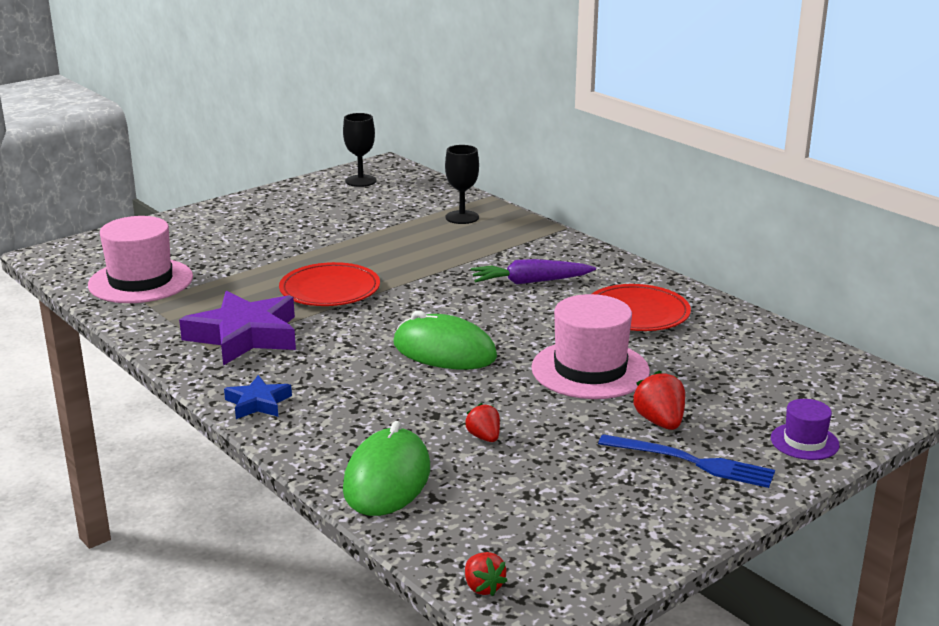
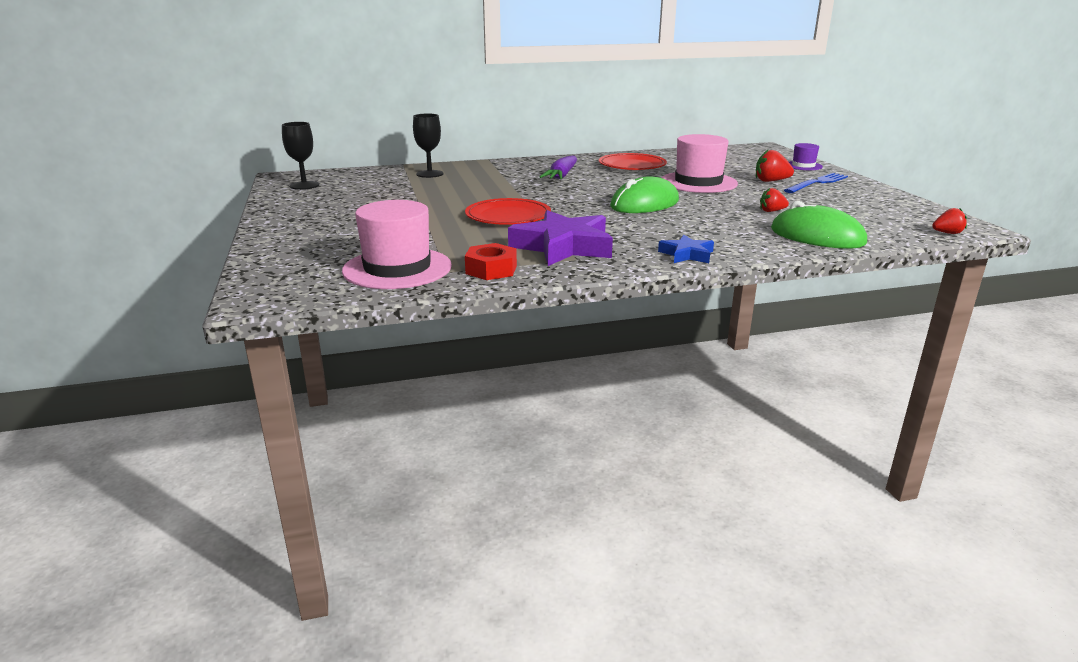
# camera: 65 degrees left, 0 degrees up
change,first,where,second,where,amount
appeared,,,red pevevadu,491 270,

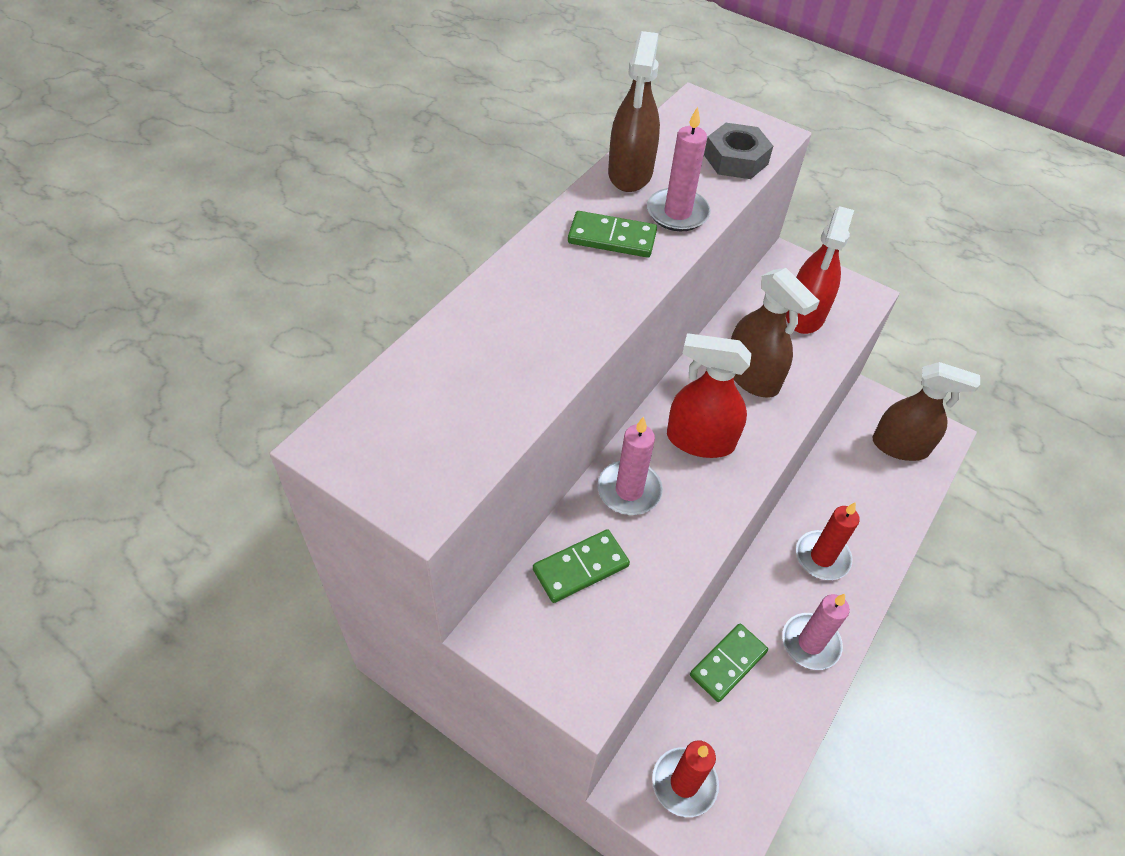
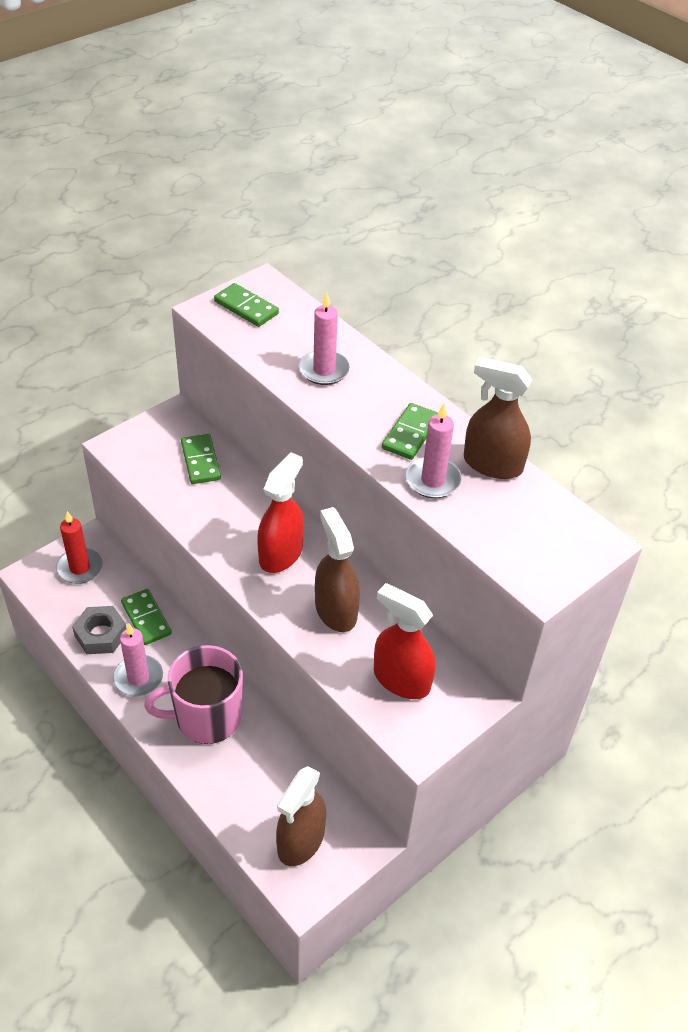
# camera: 105 degrees right, 5 degrees down
change,first,where,second,where,amount
appeared,,,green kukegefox,246 308,
relocated,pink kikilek,629 490,,324 370,
relocated,grey pevevadu,736 159,,101 635,
exchanged,red kikilek,822 557,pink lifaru,206 717,
spun,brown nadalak,752 377,,335 610,90 degrees clockwise

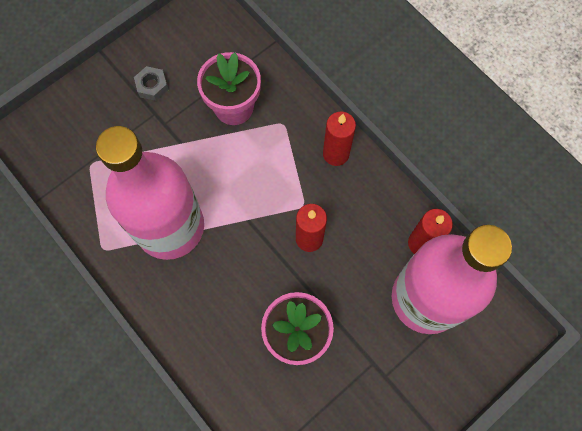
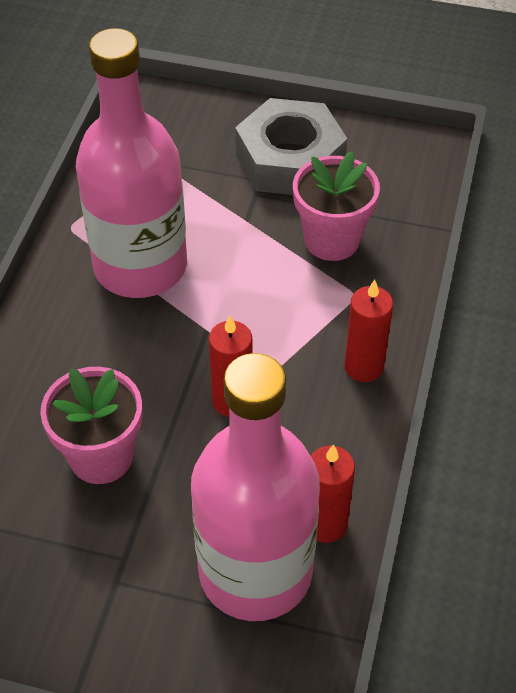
# camera: 55 degrees right, 20 degrees down
change,first,where,second,where,amount
size,grey pevevadu,152 86,,290 160,x2.44

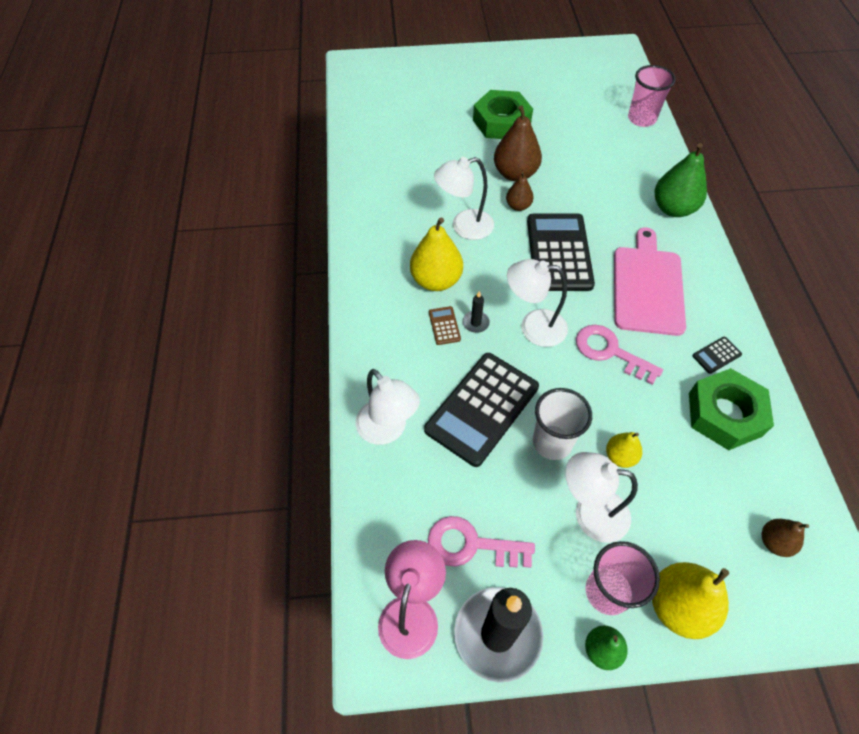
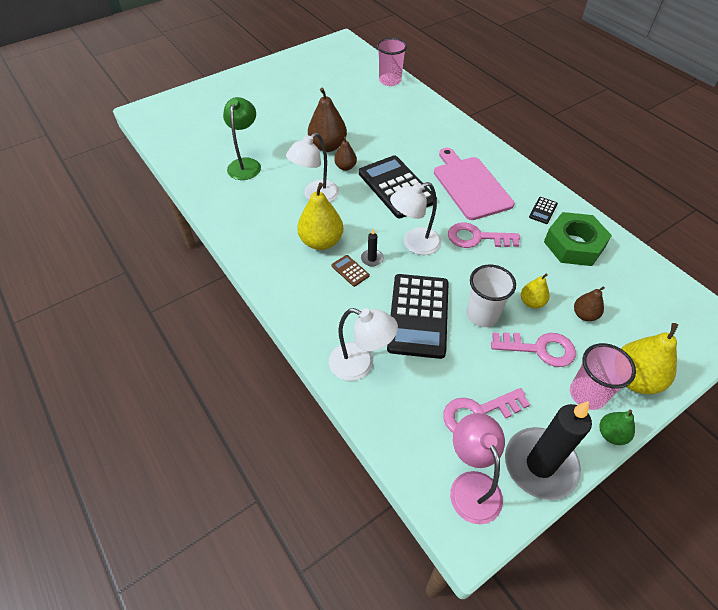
# camera: 30 degrees left, 5 degrees down
change,first,where,second,where,amount
missing,green pevevadu,501 122,,,
missing,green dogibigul,673 208,,,
appeared,,,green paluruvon,246 164,
relocated,brown dogibigul,774 542,,584 315,
exchanged,white paluruvon,590 513,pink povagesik,539 349,

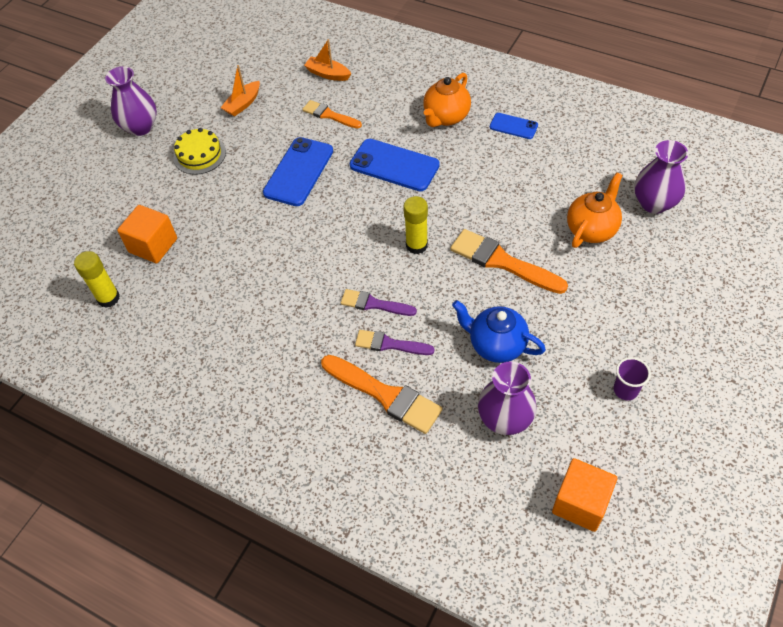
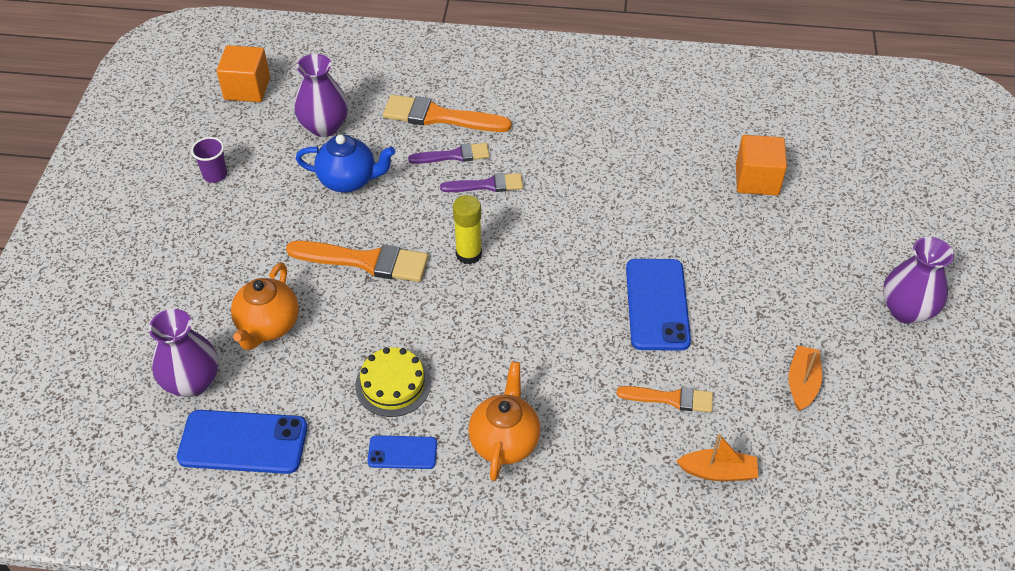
# camera: 155 degrees right, 5 degrees down
change,first,where,second,where,amount
missing,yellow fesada,108 298,,,
relocated,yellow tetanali,199 154,,393 384,
relocated,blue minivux,394 165,,243 442,

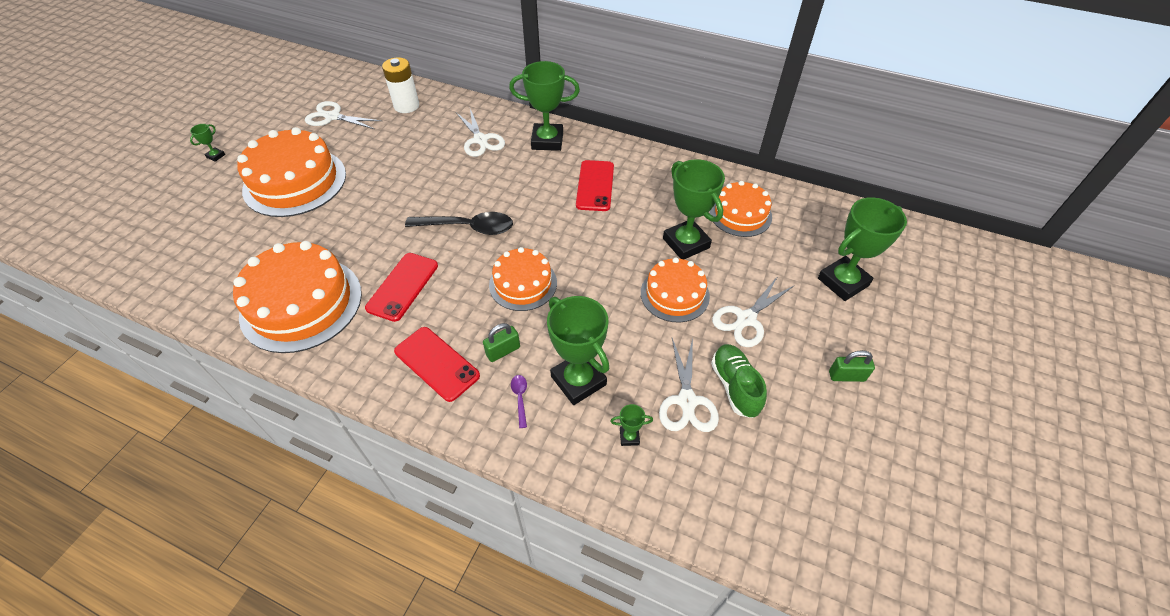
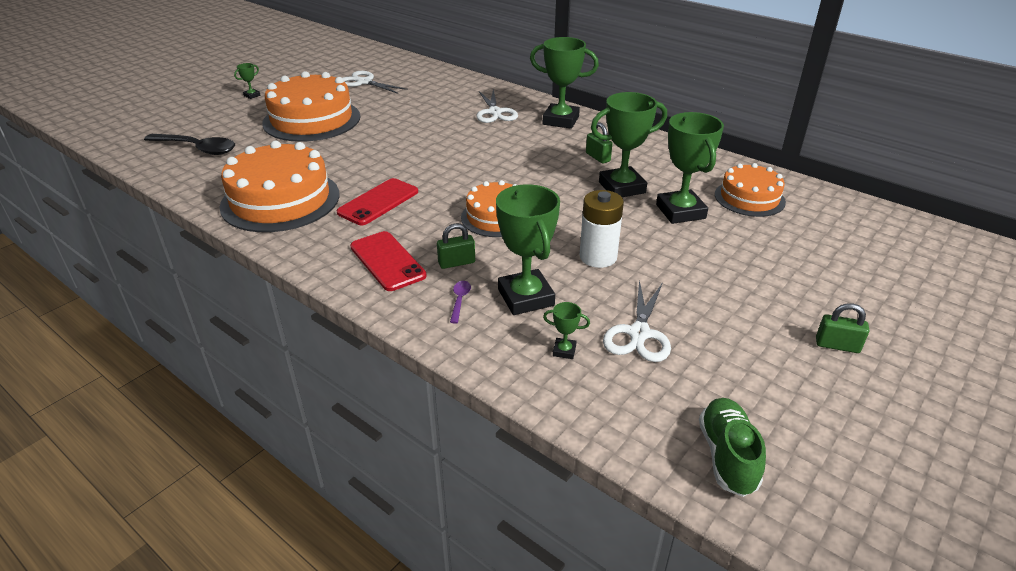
# camera: 15 degrees right, 15 degrees down
change,first,where,second,where,amount
missing,orange tetanali,674 294,,,
missing,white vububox,746 319,,,
relocated,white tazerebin,406 106,,598 257,
relocated,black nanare,468 227,,197 148,
relocated,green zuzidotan,735 386,,727 456,
relocated,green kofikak,843 282,,622 187,
exchanged,red minivux,595 186,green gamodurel,598 157,

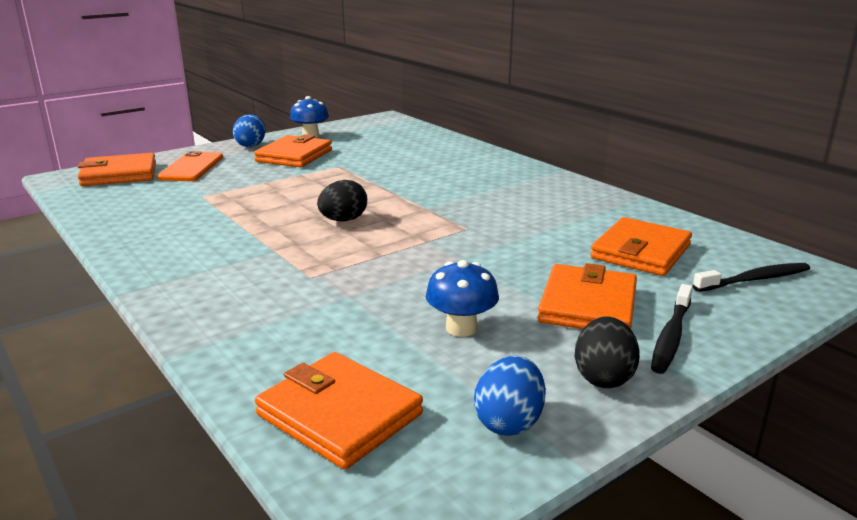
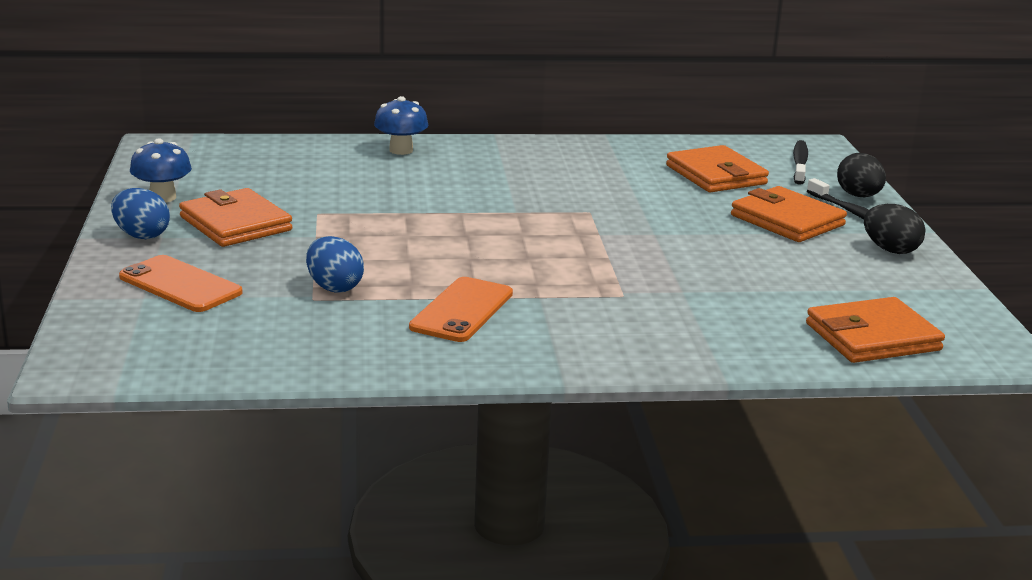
# camera: 60 degrees left, 0 degrees up
change,first,where,second,where,amount
missing,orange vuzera,119 174,,,
appeared,,,orange minivux,462 310,
relocated,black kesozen,343 220,,858 196,
relocated,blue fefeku,461 328,,401 150,
relocated,blue kesozen,509 422,,334 287,

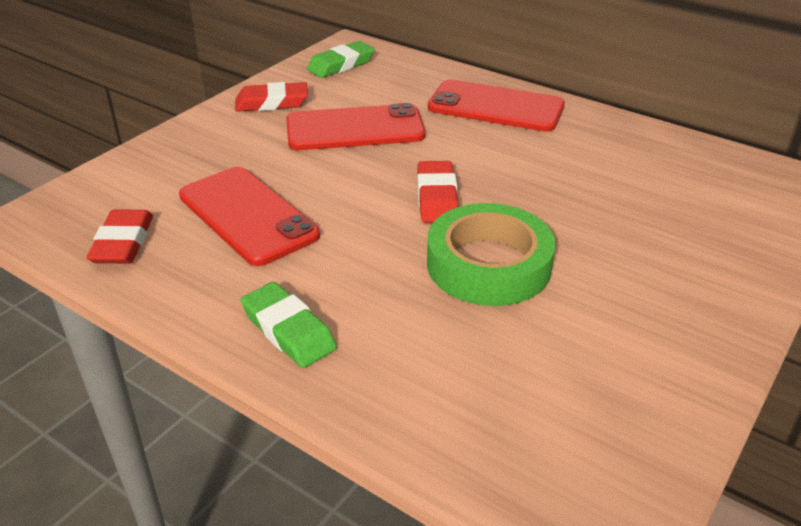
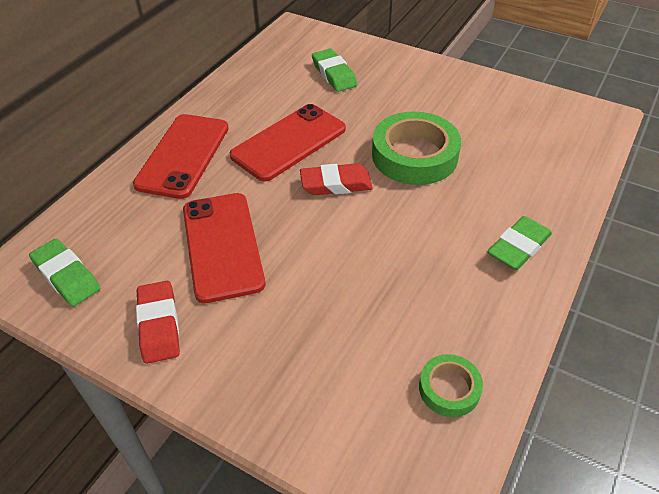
# camera: 95 degrees left, 10 degrees up
change,first,where,second,where,amount
appeared,,,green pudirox,334 74,
relocated,red minivux,248 215,,289 142,
exchanged,red pudirox,123 243,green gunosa,449 388,

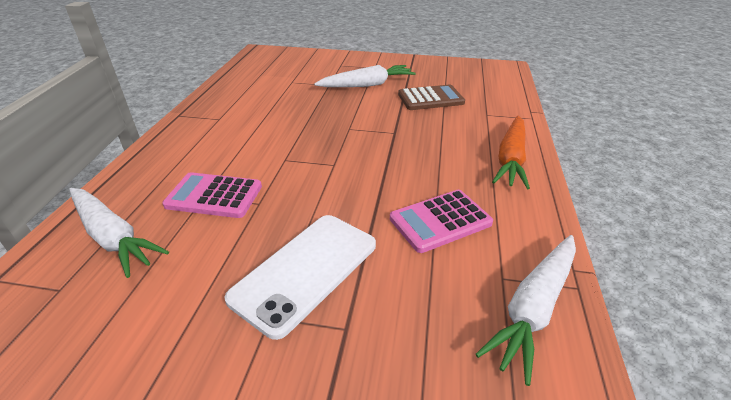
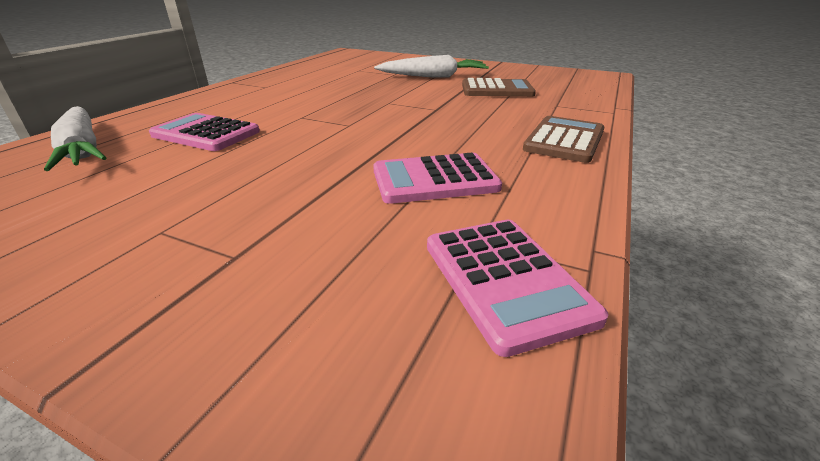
# camera: 15 degrees right, 5 degrees down
change,first,where,second,where,amount
missing,white minivux,306 271,,,
exchanged,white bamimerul,533 308,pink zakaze,505 280,
exchanged,orange bamimerul,511 159,brown zakaze,564 140,

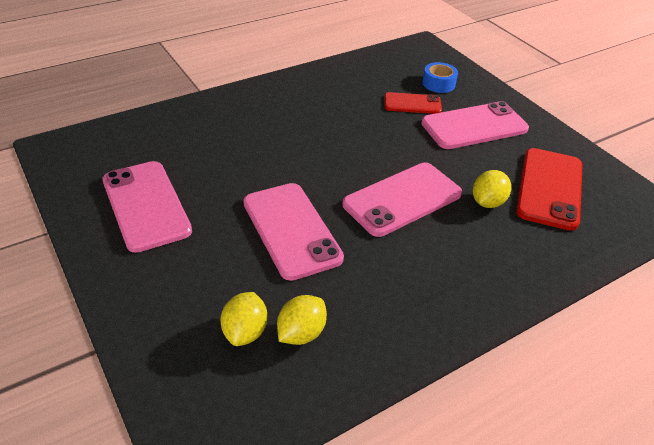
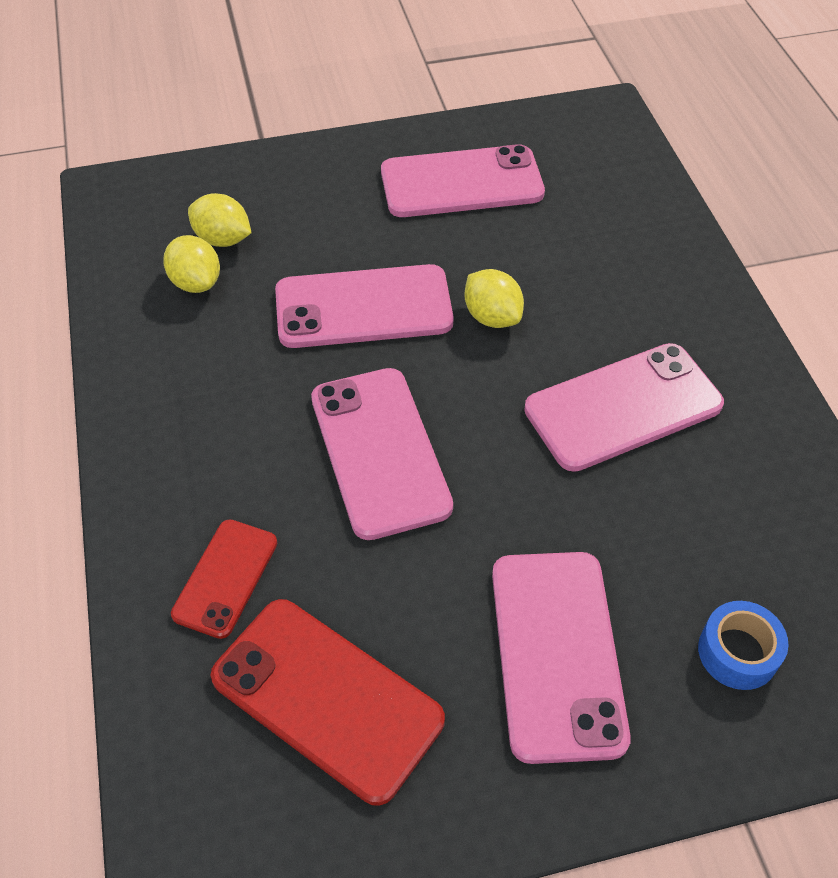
# camera: 110 degrees right, 10 degrees up
change,first,where,second,where,amount
appeared,,,pink minivux,623 407,
relocated,red minivux,412 104,,226 578,
relocated,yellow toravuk,487 202,,492 317,

